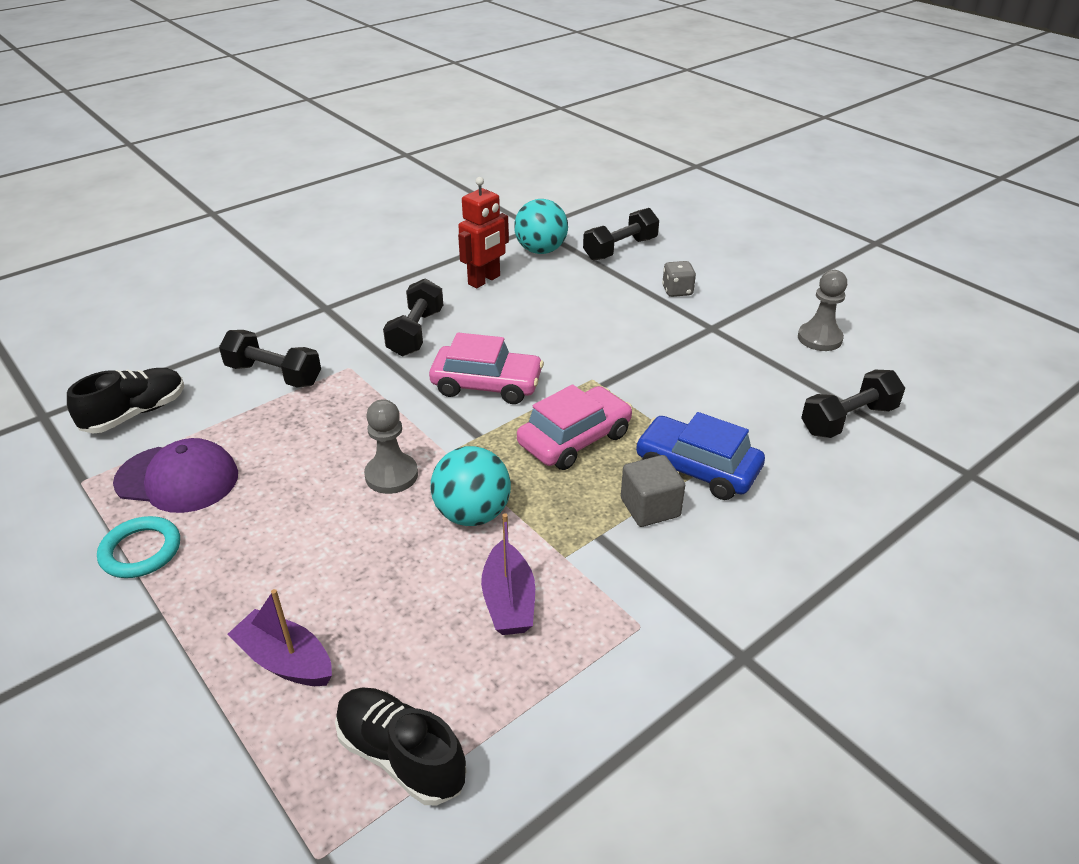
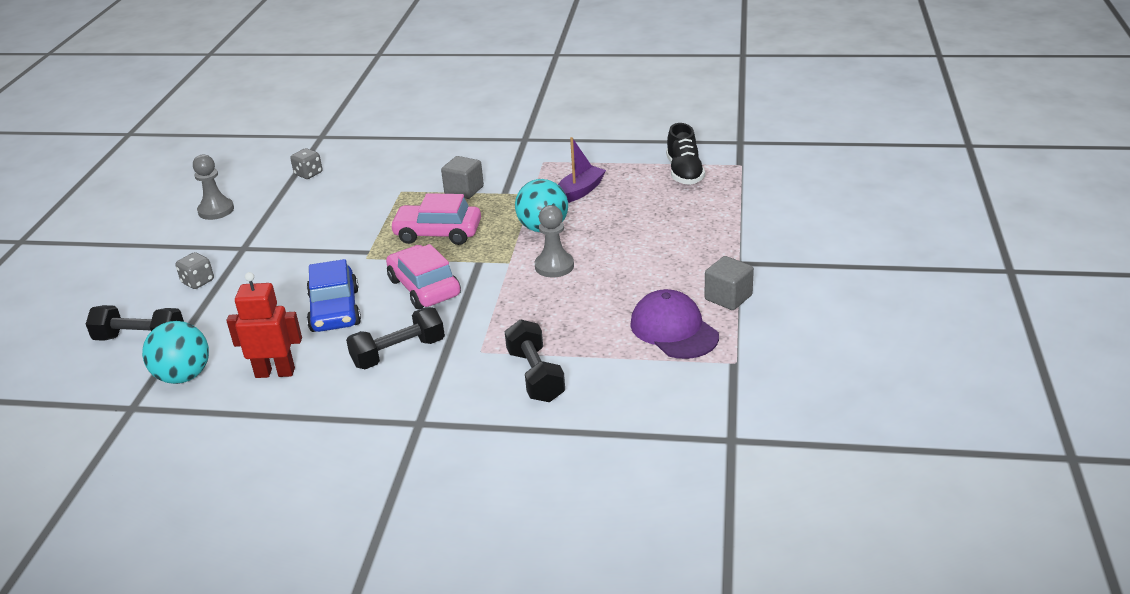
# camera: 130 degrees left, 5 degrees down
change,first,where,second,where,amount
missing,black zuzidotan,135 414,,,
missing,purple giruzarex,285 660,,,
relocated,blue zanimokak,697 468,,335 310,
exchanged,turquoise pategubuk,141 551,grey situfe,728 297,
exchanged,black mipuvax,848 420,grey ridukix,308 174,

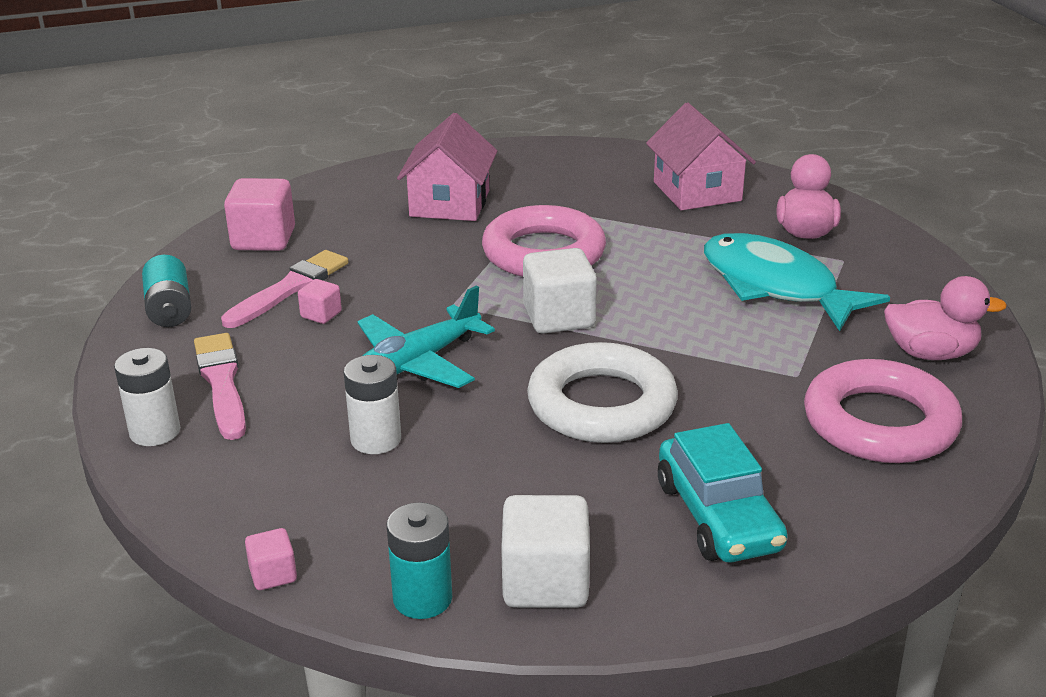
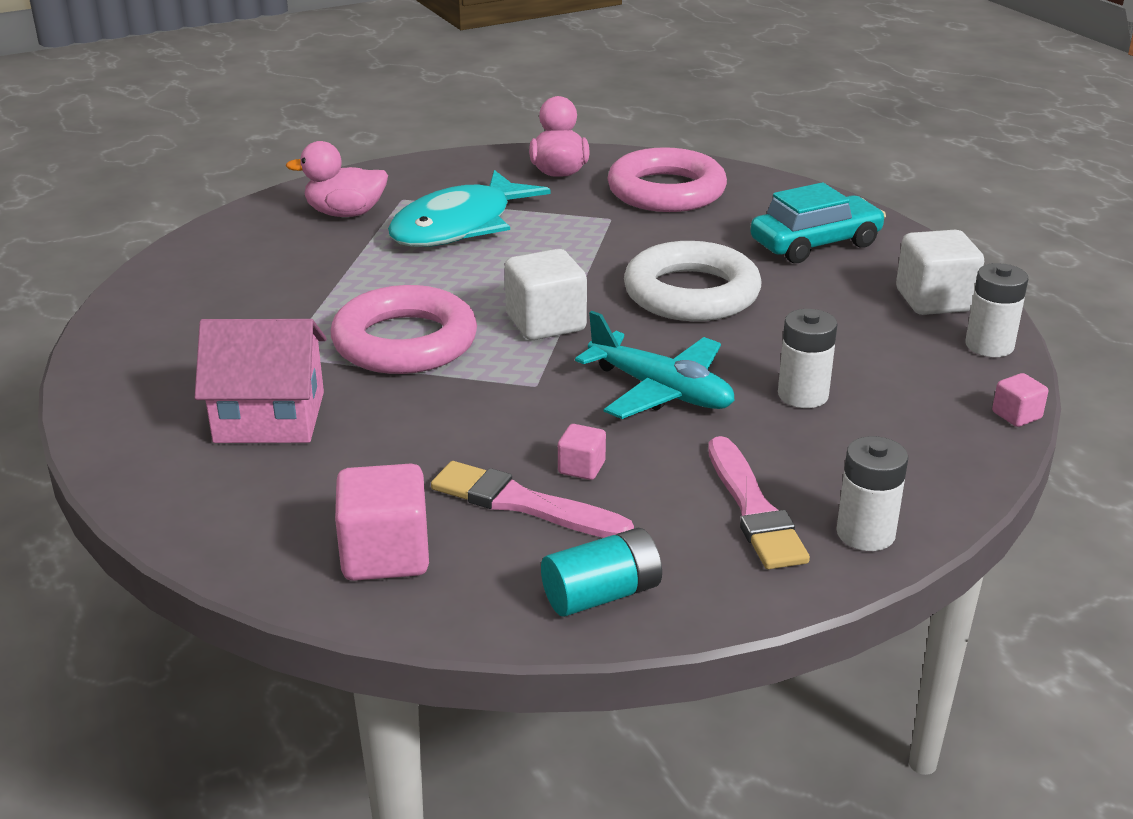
# camera: 100 degrees left, 0 degrees up
change,first,where,second,where,amount
missing,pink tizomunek,697 191,,,
colour,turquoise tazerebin,422 598,white tazerebin,989 345,
spun,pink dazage,222 383,,753 509,75 degrees counterclockwise

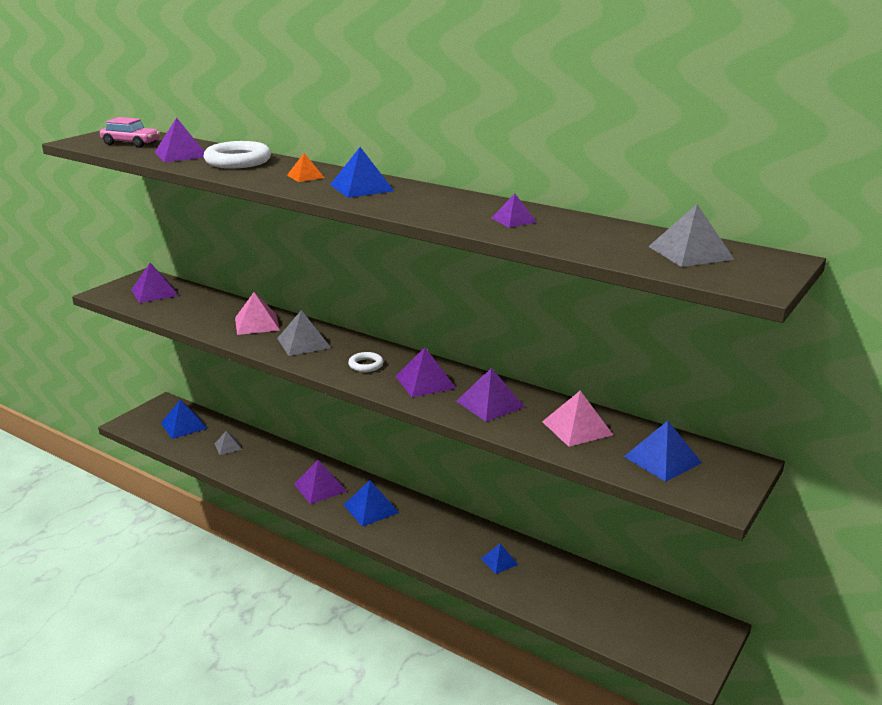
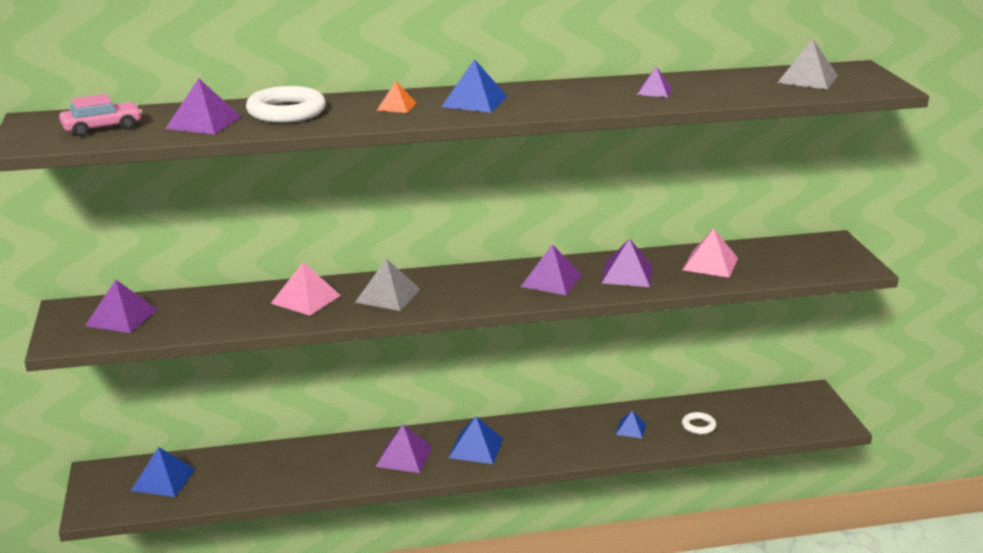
# camera: 45 degrees left, 0 degrees up
change,first,where,second,where,amount
missing,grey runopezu,228 446,,,
missing,blue runopezu,662 459,,,
relocated,white pategubuk,366 365,,698 426,

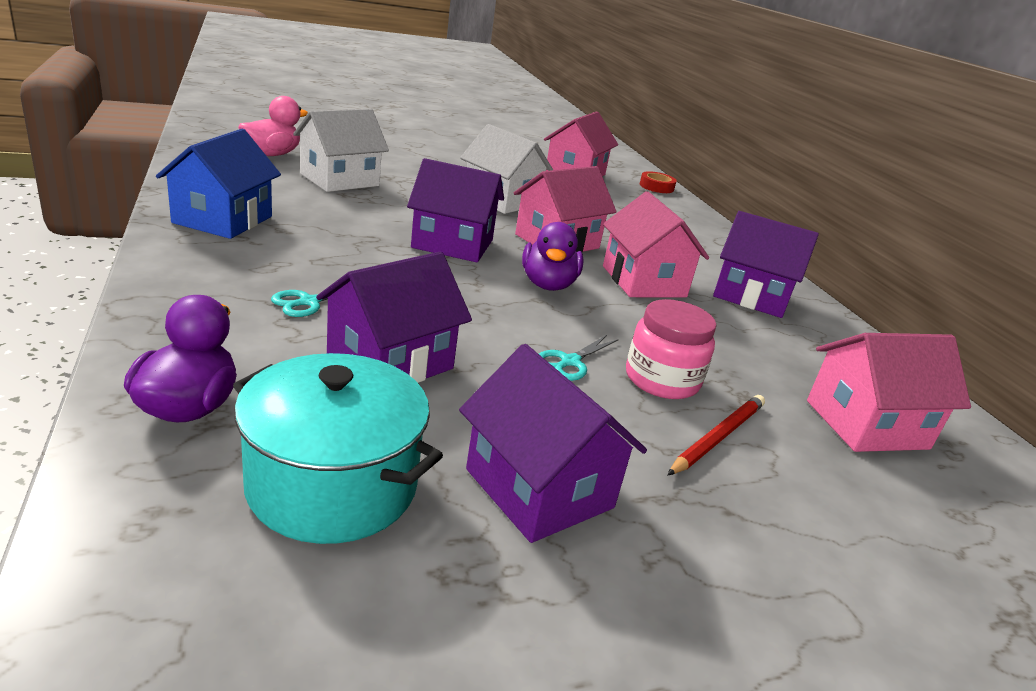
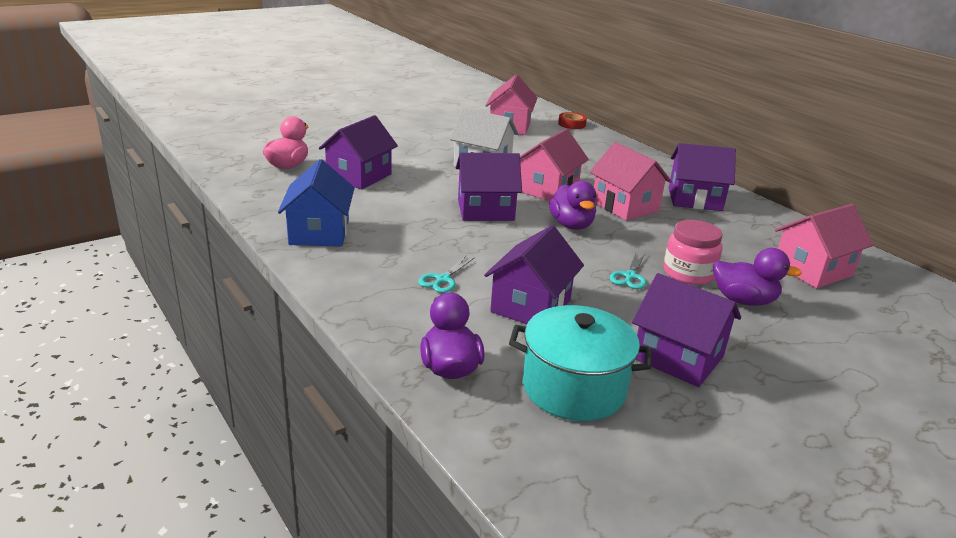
# camera: 15 degrees left, 0 degrees up
change,first,where,second,where,amount
exchanged,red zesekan,718 437,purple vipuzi,743 300,
colour,white tizomunek,339 180,purple tizomunek,359 176,

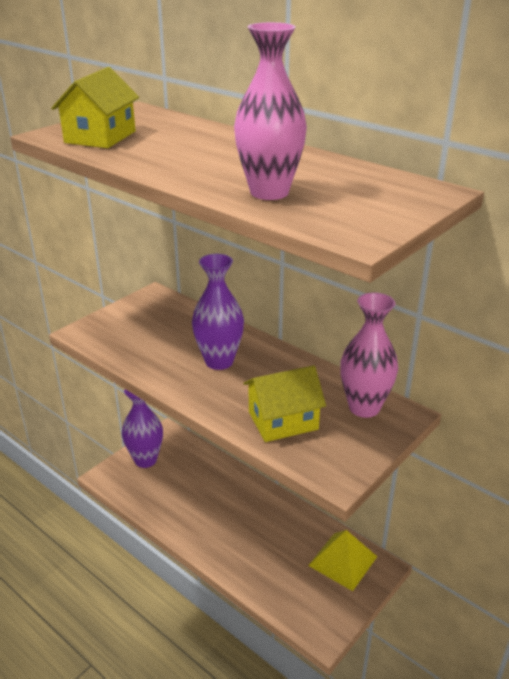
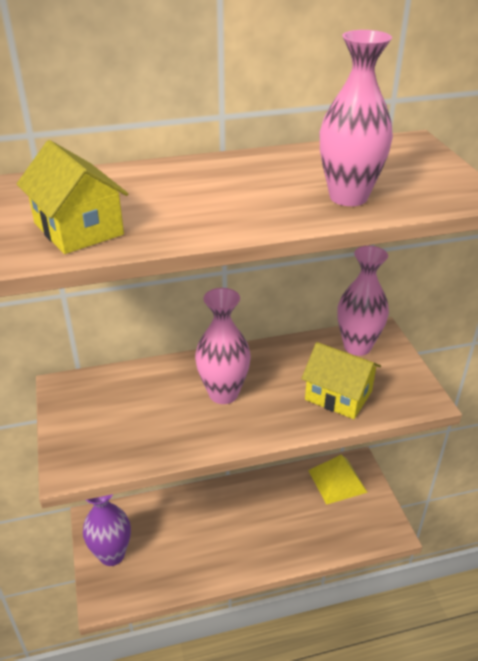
# camera: 55 degrees left, 5 degrees up
change,first,where,second,where,amount
colour,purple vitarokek,219 361,pink vitarokek,223 393,
spun,yellow tizomunek,283 420,,338 395,75 degrees counterclockwise

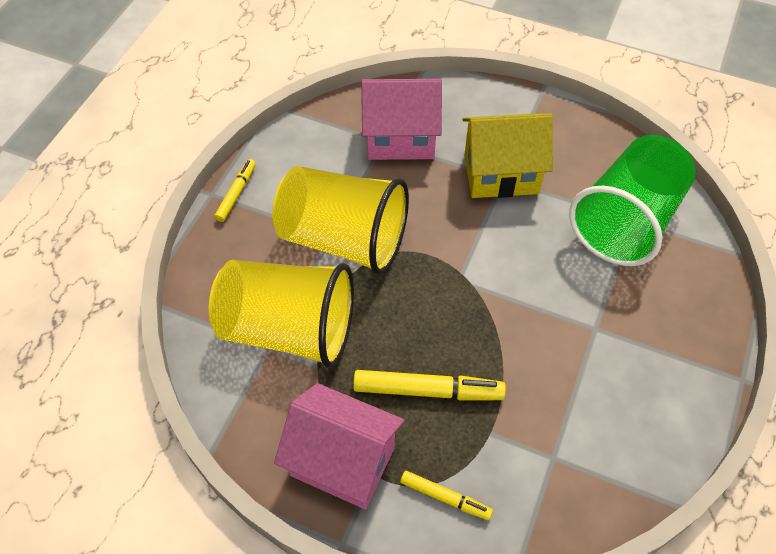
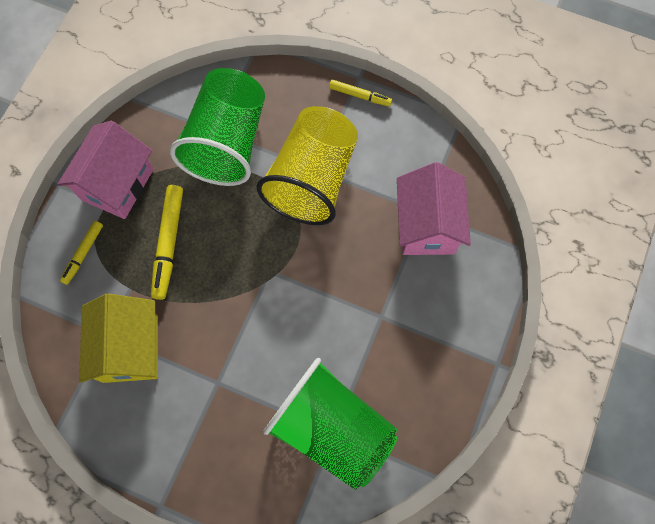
# camera: 90 degrees right, 15 degrees up
change,first,where,second,where,amount
relocated,yellow tizomunek,501 174,,130 348,
colour,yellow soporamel,288 330,green soporamel,227 143,

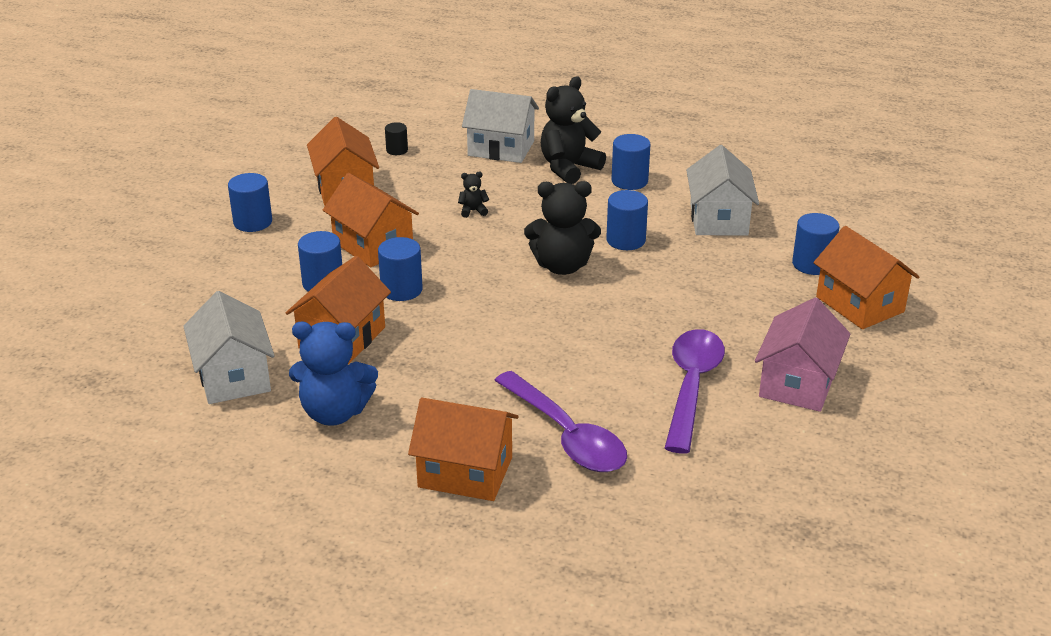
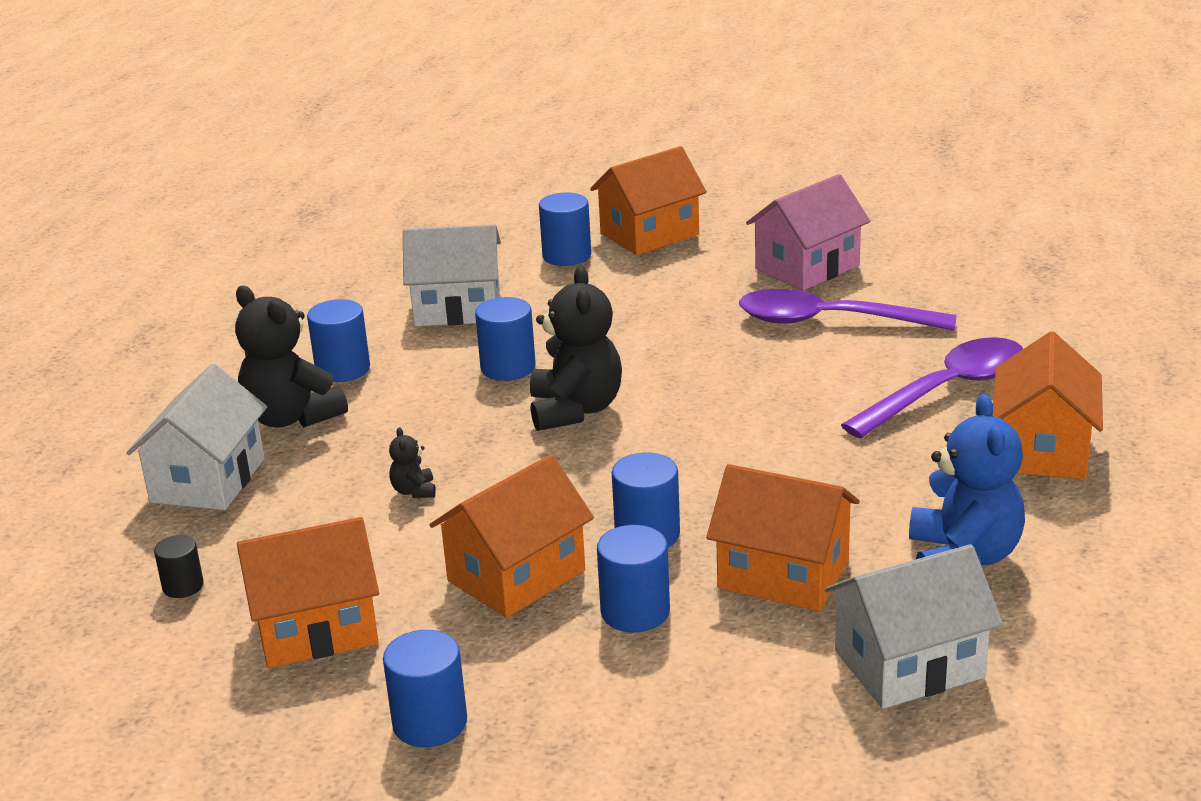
# camera: 90 degrees left, 5 degrees down
change,first,where,second,where,amount
spun,pink tizomunek,798 383,,807 267,60 degrees counterclockwise

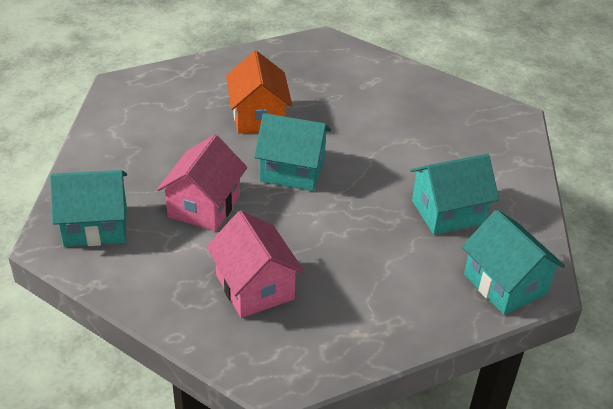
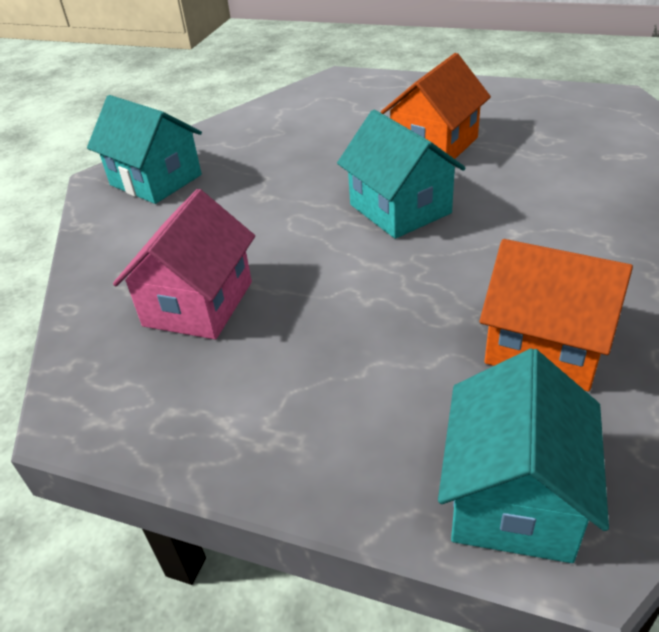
# camera: 50 degrees right, 0 degrees up
change,first,where,second,where,amount
missing,pink tizomunek,204 206,,,
colour,turquoise tizomunek,448 212,orange tizomunek,546 346,

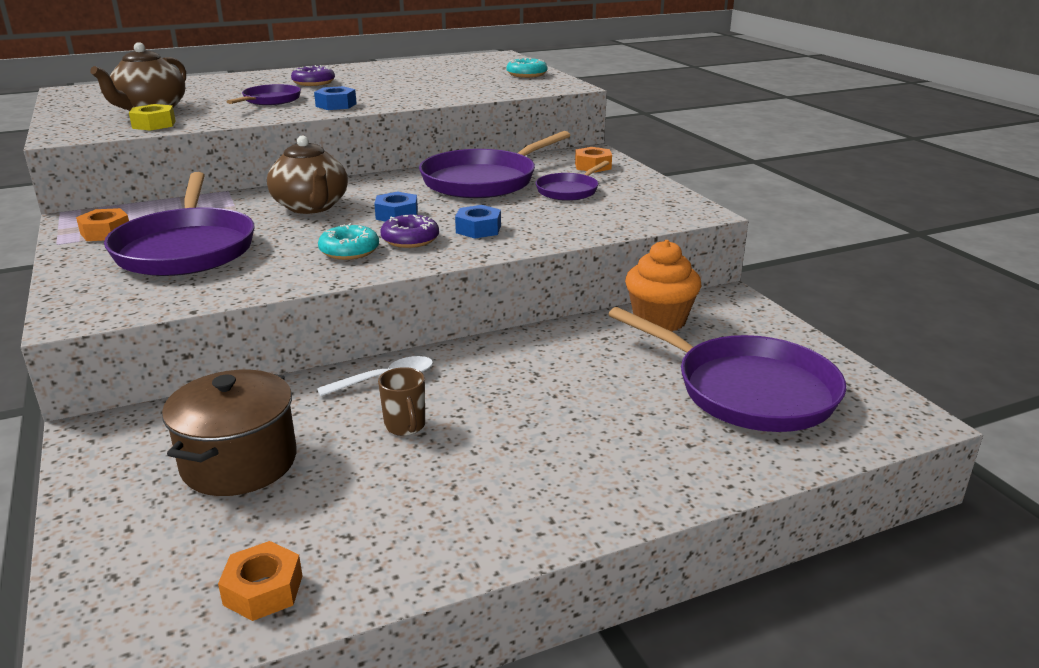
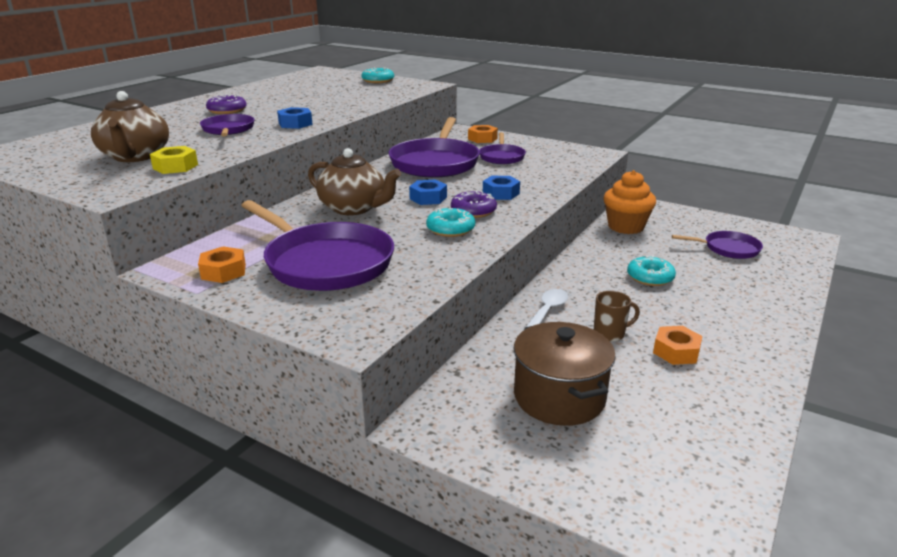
# camera: 35 degrees left, 0 degrees up
change,first,where,second,where,amount
appeared,,,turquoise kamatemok,650 277,
relocated,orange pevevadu,263 590,,676 351,
spun,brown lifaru,405 426,,610 334,45 degrees counterclockwise
size,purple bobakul,748 390,,728 249,x0.53

